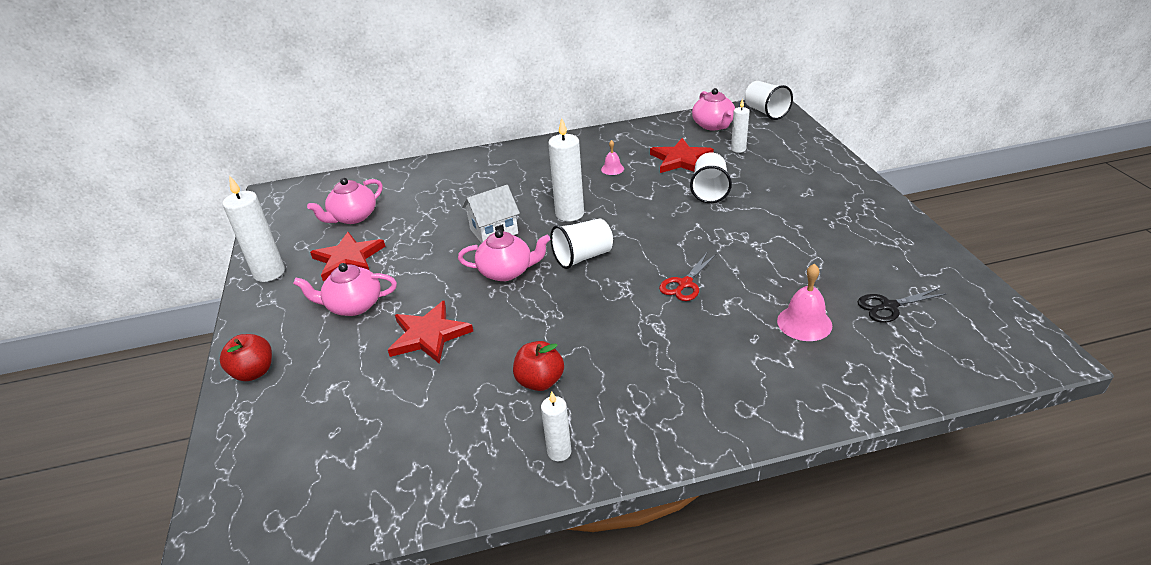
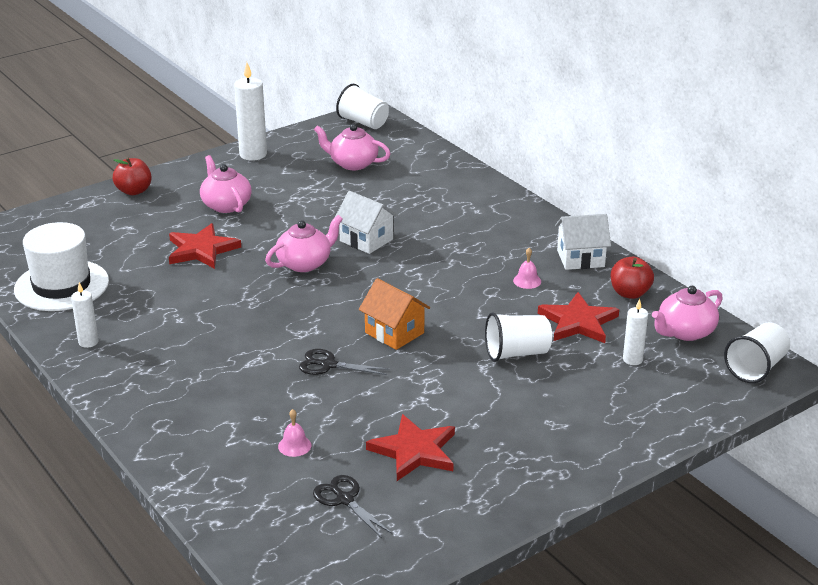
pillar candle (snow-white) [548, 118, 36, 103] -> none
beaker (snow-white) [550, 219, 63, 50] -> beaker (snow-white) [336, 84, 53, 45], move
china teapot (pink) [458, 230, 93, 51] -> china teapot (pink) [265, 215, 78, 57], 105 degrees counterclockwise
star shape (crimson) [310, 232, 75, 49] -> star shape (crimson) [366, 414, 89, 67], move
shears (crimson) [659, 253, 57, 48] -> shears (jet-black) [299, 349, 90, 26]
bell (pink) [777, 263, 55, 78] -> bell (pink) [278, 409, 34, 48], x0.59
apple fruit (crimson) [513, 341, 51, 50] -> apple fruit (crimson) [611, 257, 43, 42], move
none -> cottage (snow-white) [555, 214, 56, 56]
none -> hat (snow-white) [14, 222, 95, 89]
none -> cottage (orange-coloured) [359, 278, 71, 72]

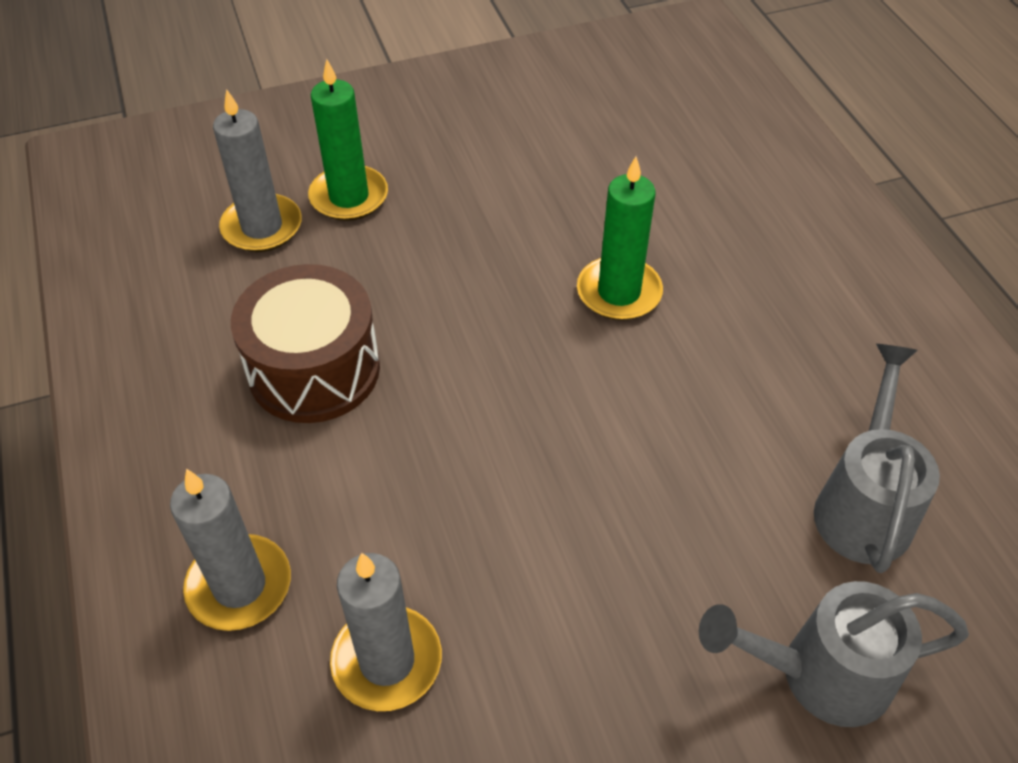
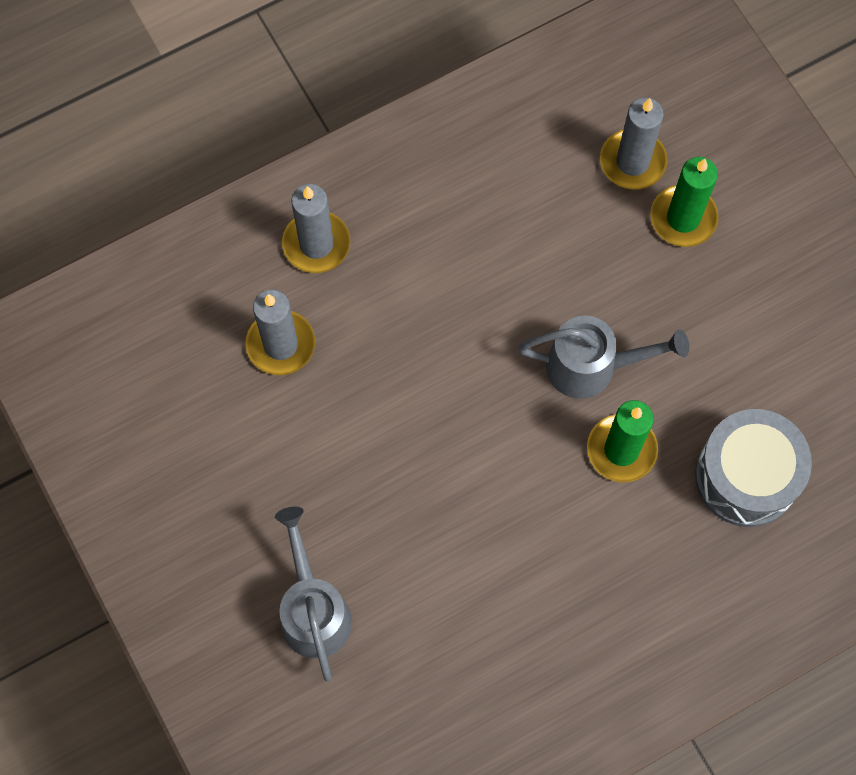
toy drum (dark brown) [231, 264, 149, 159] -> none
watering pot (gray) [814, 344, 126, 229] -> watering pot (gray) [518, 315, 171, 84], move
none -> toy drum (gray) [695, 409, 117, 118]

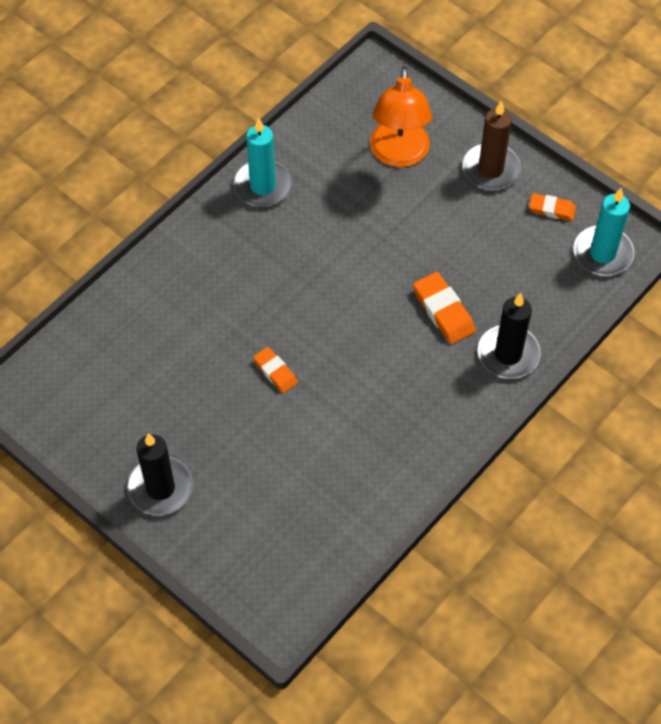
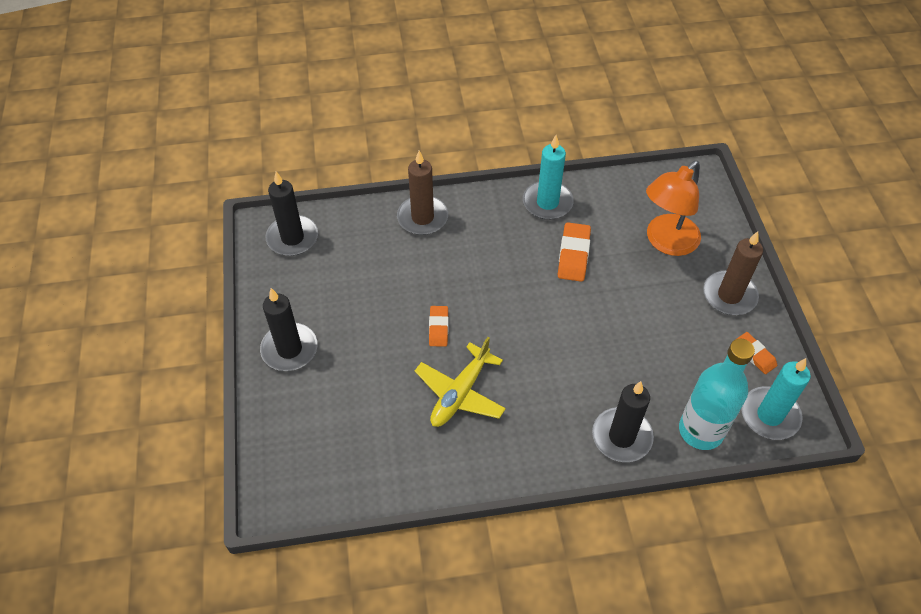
pencil eraser (orange-coloured) [413, 272, 63, 72] -> pencil eraser (orange-coloured) [558, 222, 33, 60], move
none -> pillar candle (dark brown) [397, 151, 51, 84]
none -> pillar candle (jet-black) [266, 171, 52, 85]
none -> toy plane (yellow) [415, 337, 91, 90]
none -> drink bottle (turquoise) [679, 339, 76, 111]

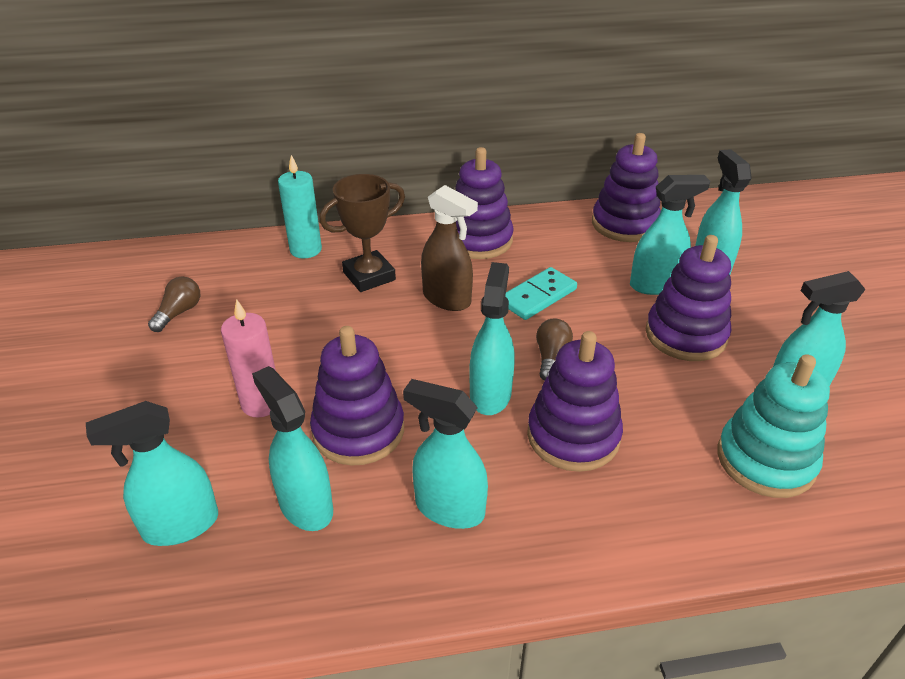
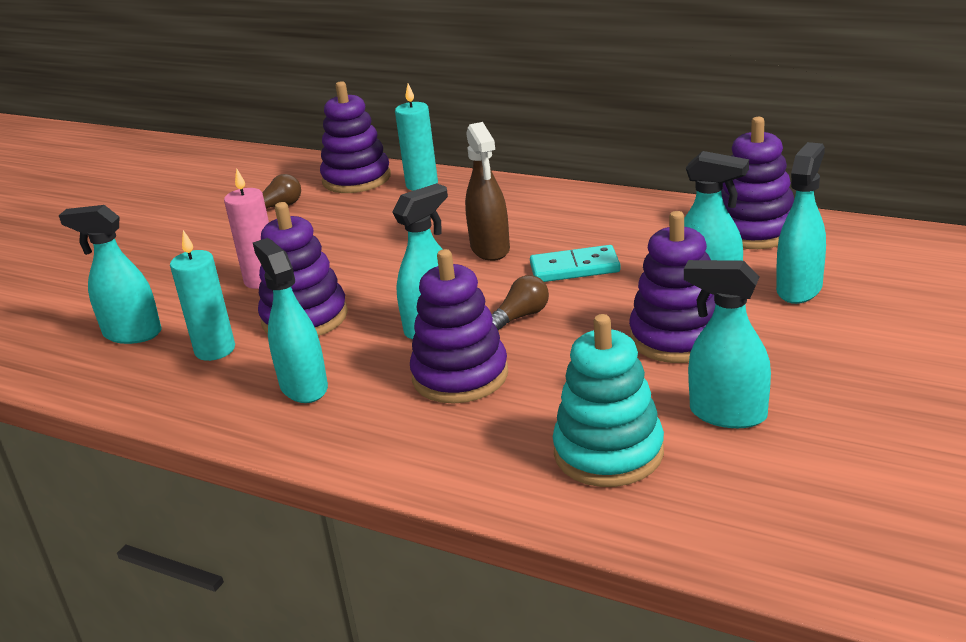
stacking toy (purple) [455, 147, 59, 112] -> stacking toy (purple) [320, 81, 71, 112], move
award cup (dark brown) [319, 174, 86, 118] -> none
sprayer (turquoise) [252, 366, 81, 165] -> pillar candle (turquoise) [170, 230, 65, 131]

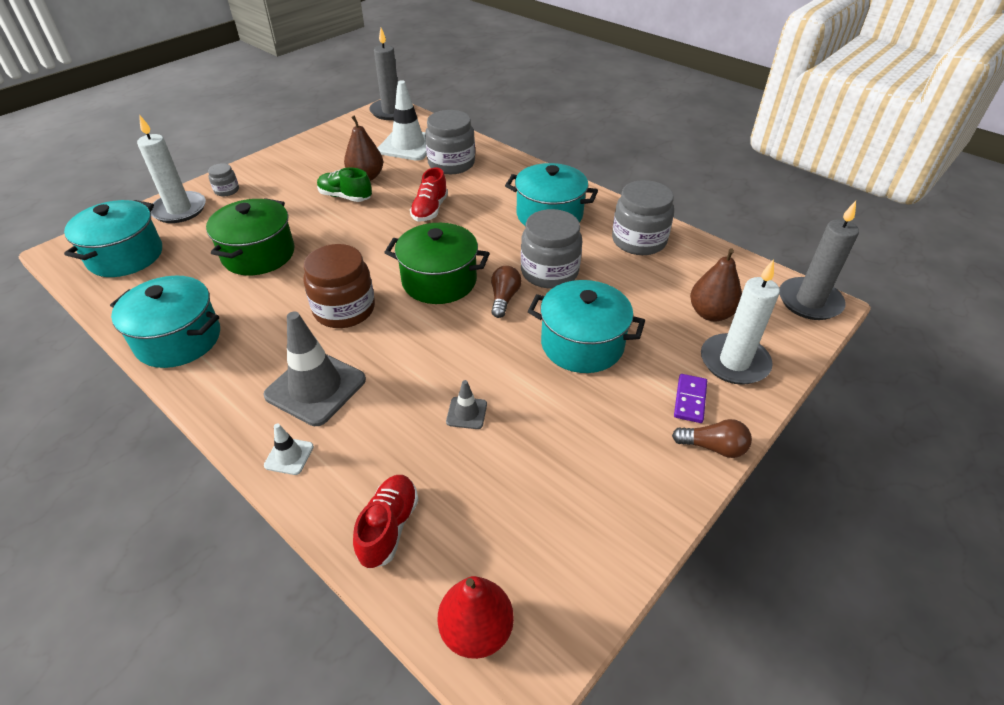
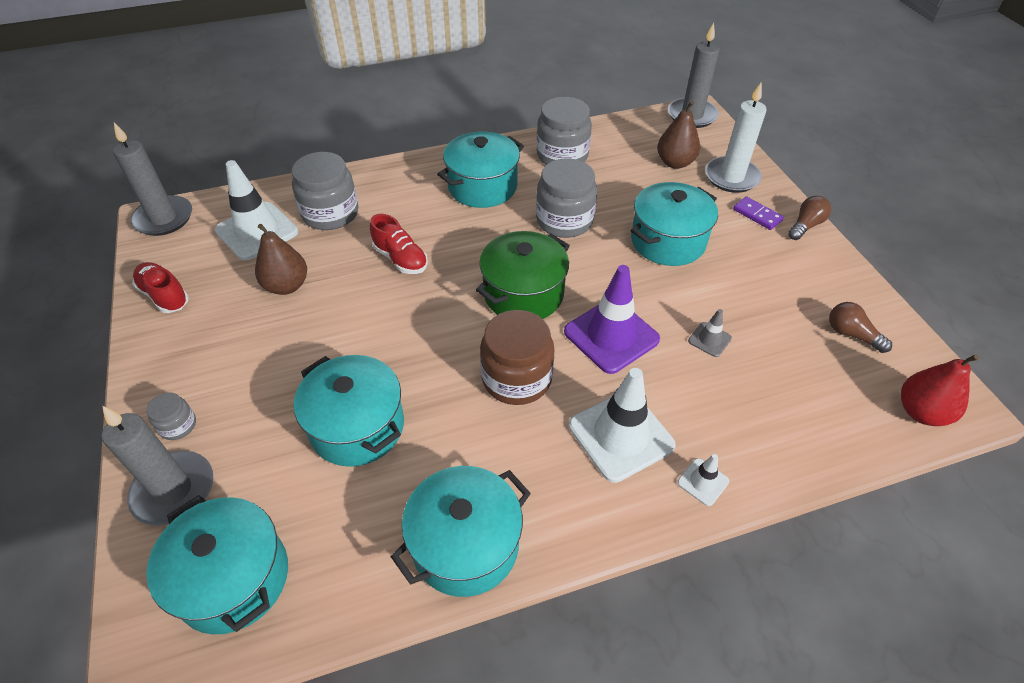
pillar candle (snow-white) [137, 114, 69, 109] -> pillar candle (gray) [102, 406, 111, 120]
shoe (green) [317, 168, 55, 34] -> none
cooking pot (green) [206, 198, 88, 77] -> cooking pot (turquoise) [294, 355, 110, 112]
light bulb (dark brown) [491, 266, 31, 52] -> light bulb (dark brown) [829, 302, 63, 51], move
road cone (gray) [263, 311, 103, 115] -> road cone (snow-white) [569, 368, 107, 115]
shoe (crimson) [353, 475, 65, 93] -> shoe (crimson) [132, 262, 57, 51], move
none -> road cone (purple) [564, 265, 96, 109]

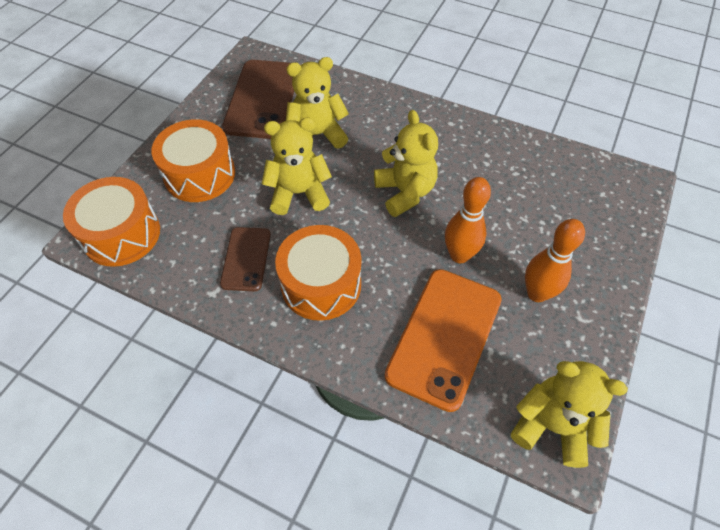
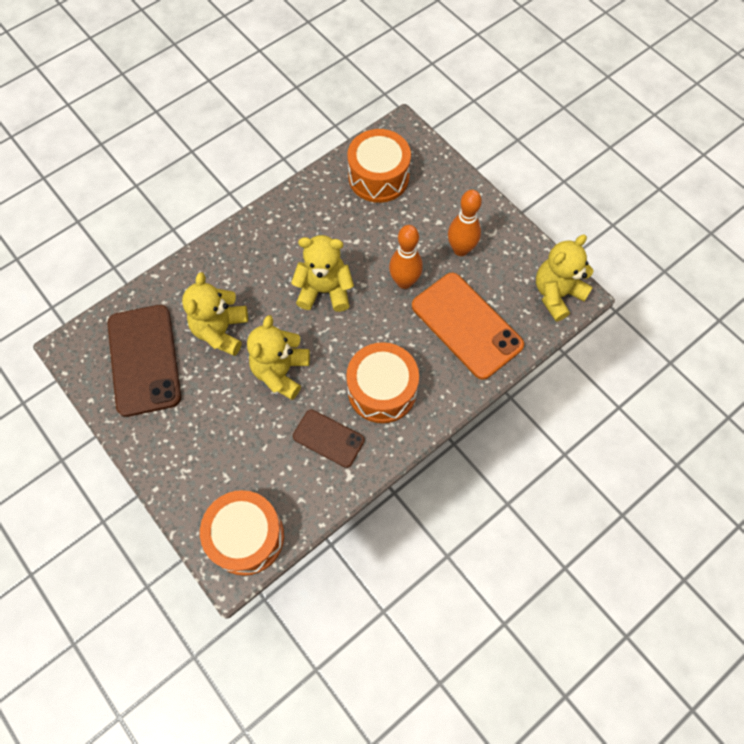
smartphone (dark brown) [222, 60, 72, 79] -> smartphone (dark brown) [107, 305, 74, 112], 45 degrees clockwise
toy drum (orange-coloured) [151, 119, 84, 83] -> toy drum (orange-coloured) [347, 129, 64, 74], move

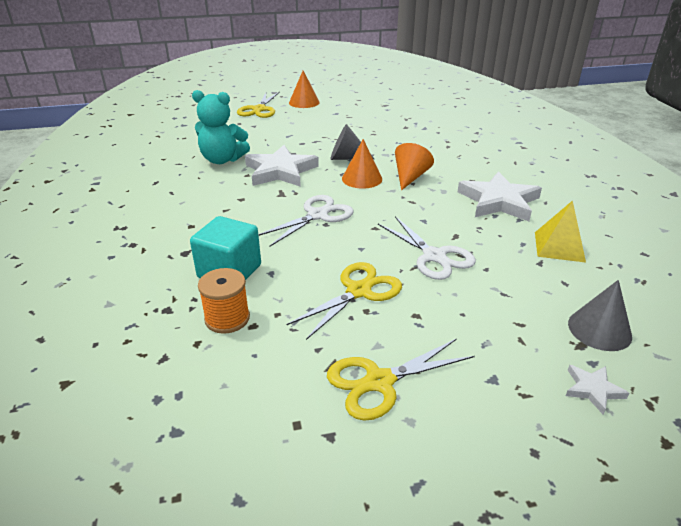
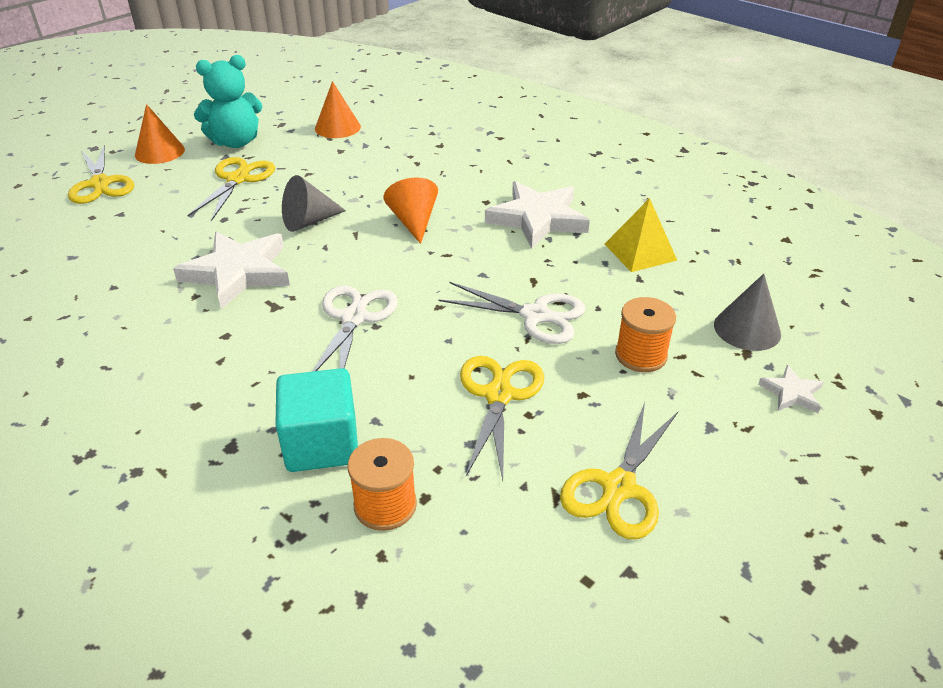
teddy (turquoise) [192, 90, 58, 74] -> teddy (turquoise) [194, 55, 68, 93], move
cone shape (orange-coloured) [342, 139, 40, 50] -> cone shape (orange-coloured) [315, 81, 46, 57], move
none -> shears (yellow) [187, 157, 88, 64]
none -> bobbin (orange-coloured) [615, 297, 61, 75]

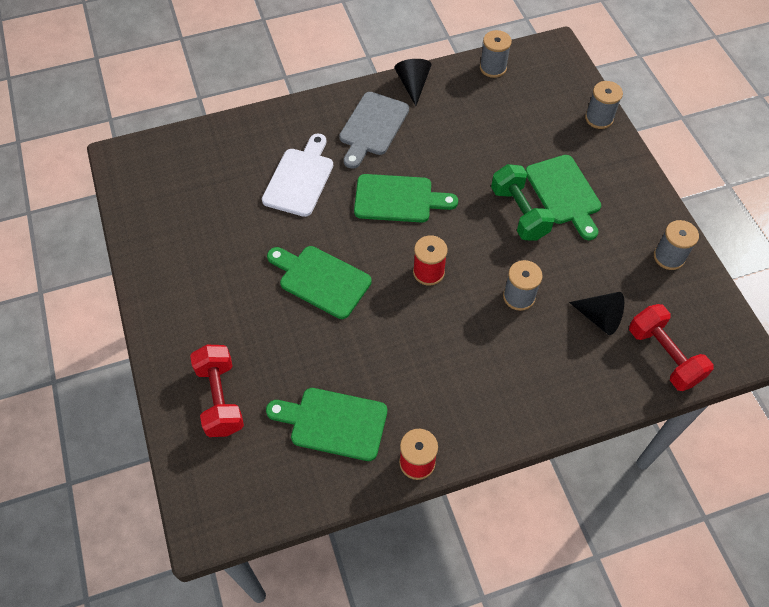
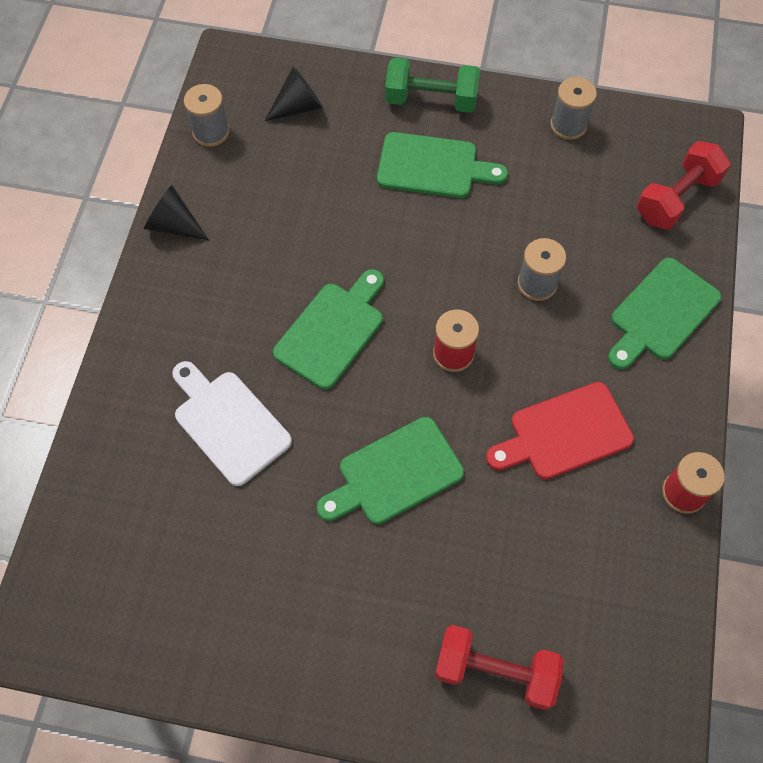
bobbin (gray) [585, 81, 38, 48] -> none
chopping board (gray) [339, 92, 70, 77] -> none
hand weight (green) [491, 164, 64, 77] -> hand weight (green) [385, 58, 95, 55], move
cone shape (jet-black) [569, 292, 55, 43] -> cone shape (jet-black) [265, 67, 58, 54], move
hand weight (crimson) [629, 304, 85, 87] -> hand weight (crimson) [637, 141, 94, 89], 45 degrees counterclockwise
chopping board (green) [266, 388, 121, 73] -> chopping board (green) [608, 258, 113, 112], move
none -> chopping board (crimson) [486, 382, 148, 98]

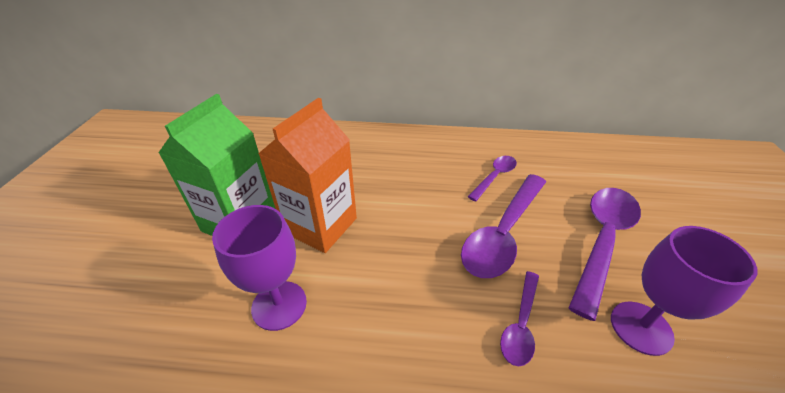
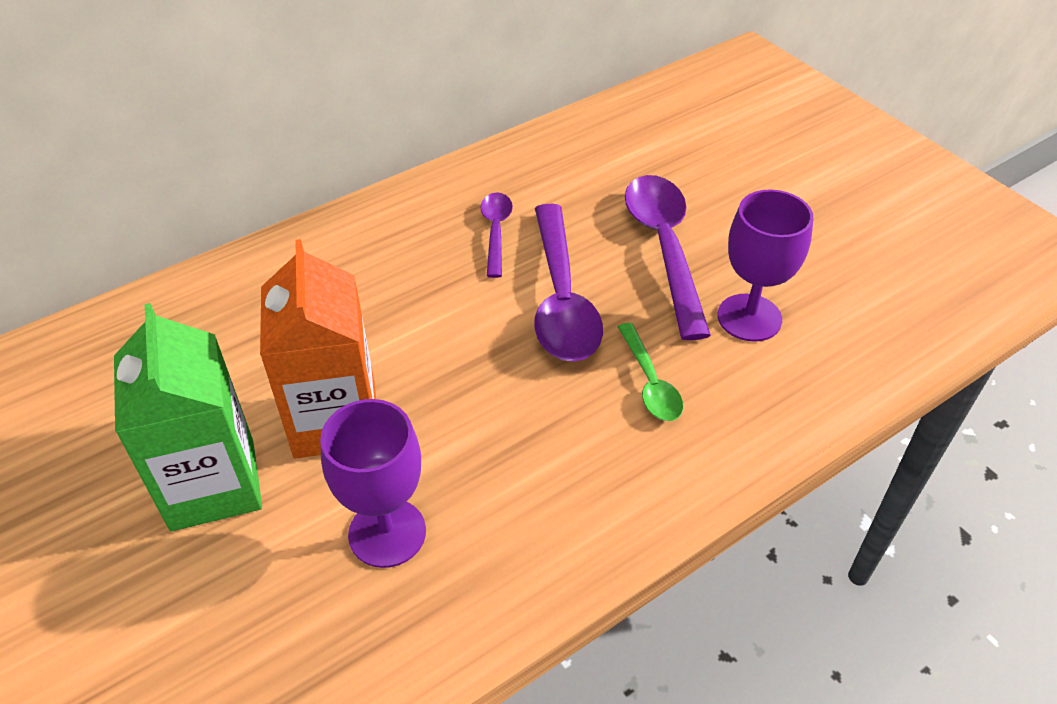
spoon (purple) [500, 271, 39, 95] -> spoon (green) [618, 323, 65, 98]

